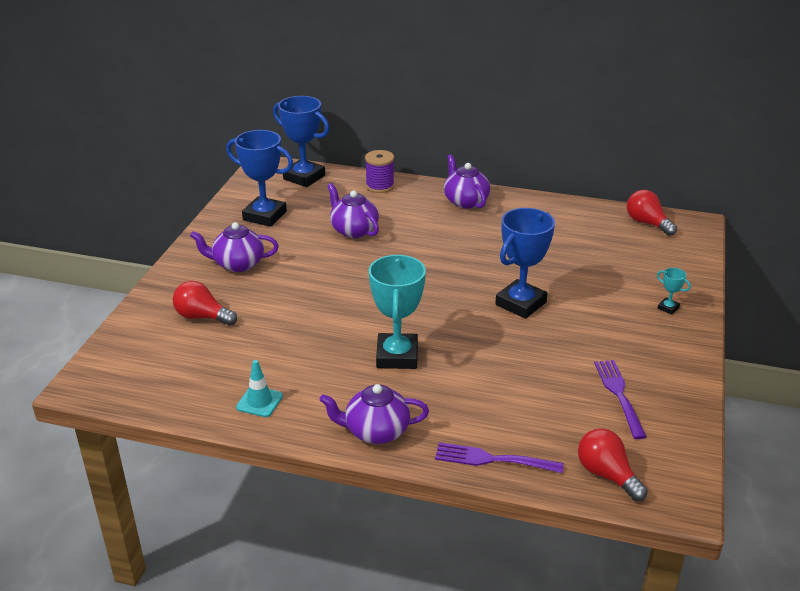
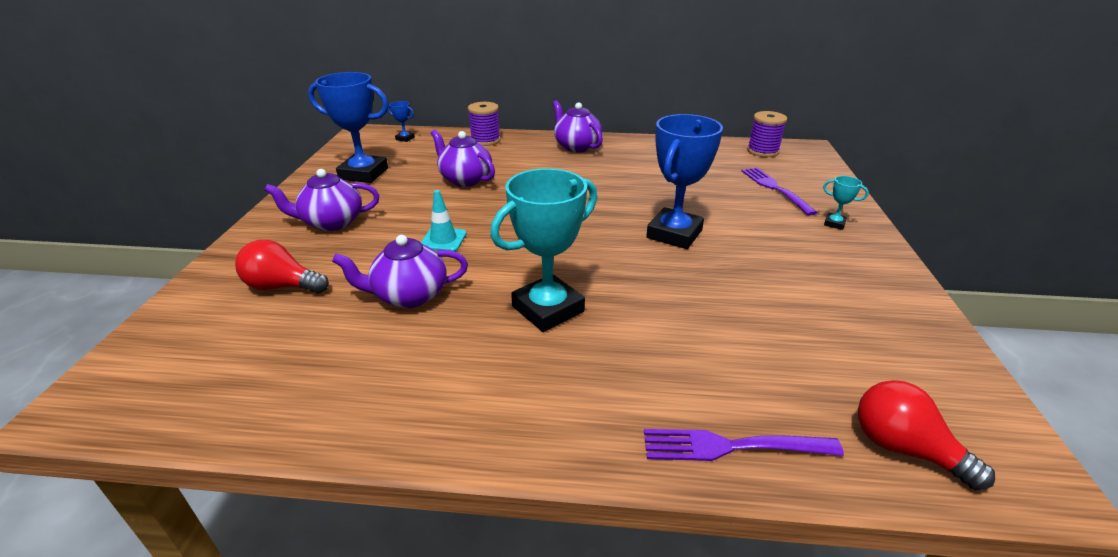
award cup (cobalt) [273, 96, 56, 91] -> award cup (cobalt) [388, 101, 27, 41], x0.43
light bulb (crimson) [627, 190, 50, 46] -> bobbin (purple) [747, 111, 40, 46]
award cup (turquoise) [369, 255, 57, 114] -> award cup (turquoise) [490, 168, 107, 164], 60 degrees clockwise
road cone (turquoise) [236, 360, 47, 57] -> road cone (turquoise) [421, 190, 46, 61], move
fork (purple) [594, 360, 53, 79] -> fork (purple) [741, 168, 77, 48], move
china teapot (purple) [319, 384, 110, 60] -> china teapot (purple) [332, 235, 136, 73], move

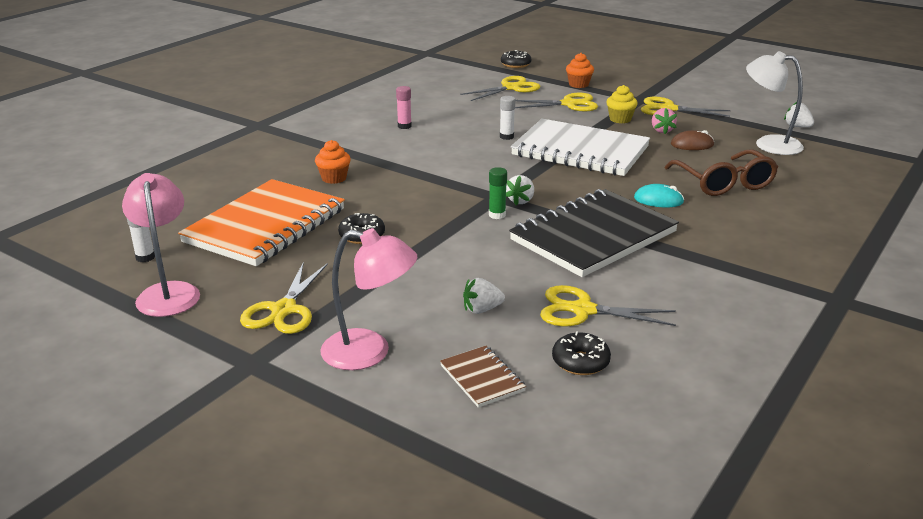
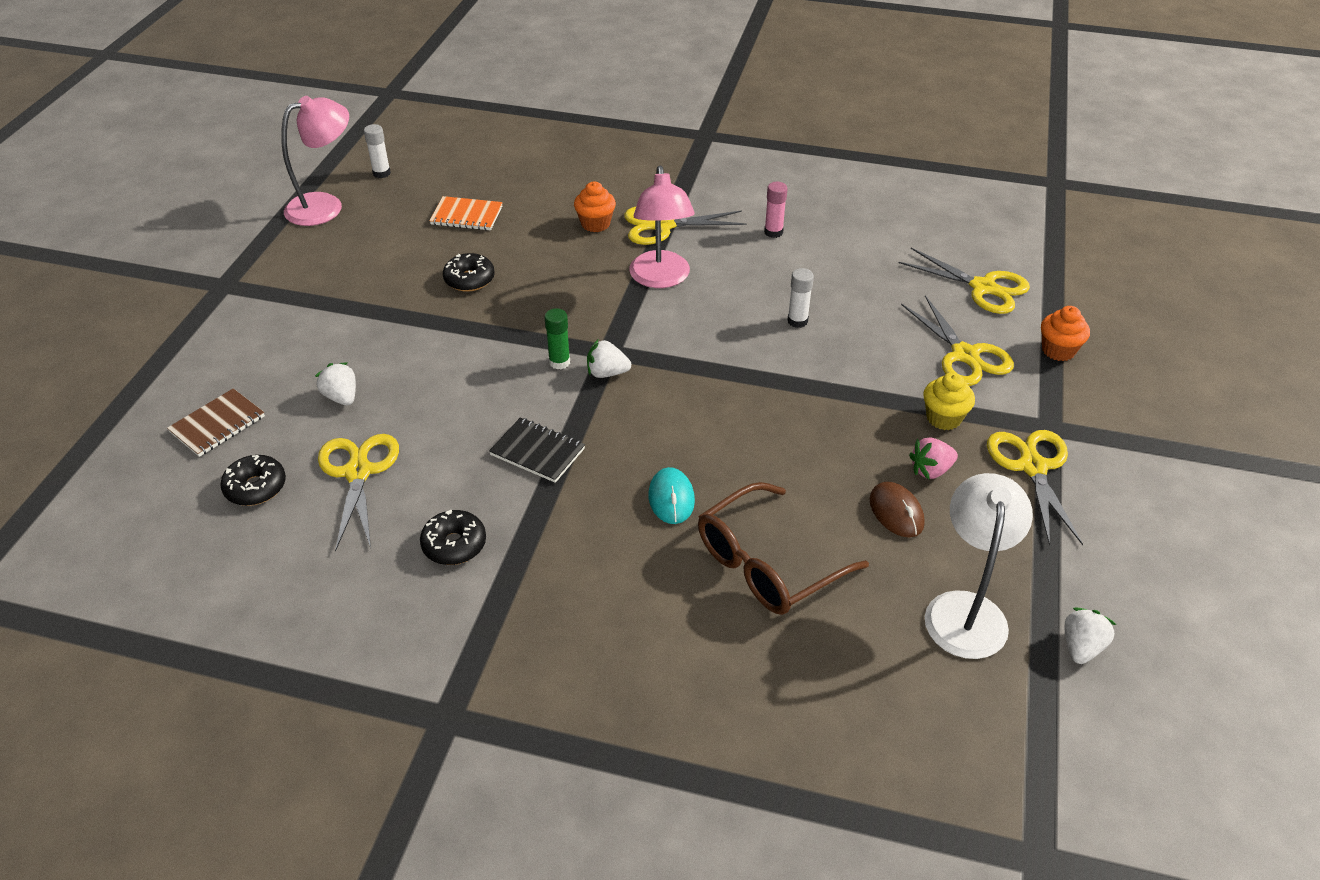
doughnut (jet-black) [501, 50, 30, 18] -> doughnut (jet-black) [420, 510, 66, 55], move
notepad (snow-white) [511, 119, 139, 57] -> none
notepad (orange-coloured) [178, 179, 167, 87] -> notepad (orange-coloured) [429, 196, 74, 34], x0.43
notepad (jet-black) [509, 189, 170, 88] -> notepad (jet-black) [489, 417, 96, 66], x0.43
desk lamp (pink) [320, 228, 98, 142] -> desk lamp (pink) [629, 166, 66, 122], move
shears (yellow) [240, 261, 88, 73] -> shears (yellow) [624, 207, 122, 38], move

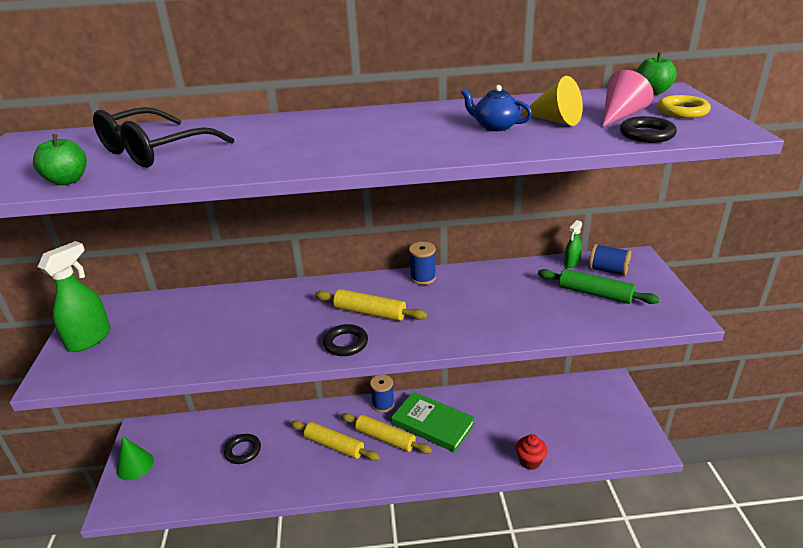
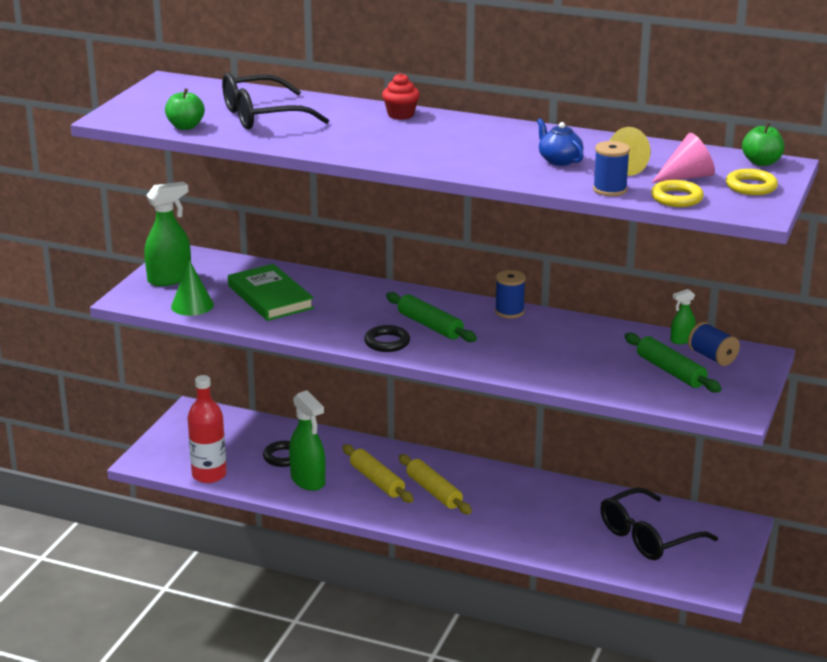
ring (jet-black) [620, 116, 57, 27] -> ring (yellow) [651, 180, 53, 27]
pastry roller (yellow) [315, 289, 112, 32] -> pastry roller (green) [386, 292, 91, 50]
bobbin (cobalt) [370, 375, 25, 38] -> bobbin (cobalt) [593, 141, 37, 55], move
hardback (green) [391, 392, 84, 61] -> hardback (green) [228, 264, 86, 57], move
fairy cake (crimson) [516, 434, 32, 36] -> fairy cake (crimson) [382, 73, 38, 47], move
cone shape (green) [116, 436, 38, 44] -> cone shape (green) [171, 260, 43, 56], move
none -> drink bottle (crimson) [188, 375, 39, 108]
none -> sprayer (green) [289, 390, 36, 101]
none -> eyeglasses (jet-black) [600, 487, 118, 73]

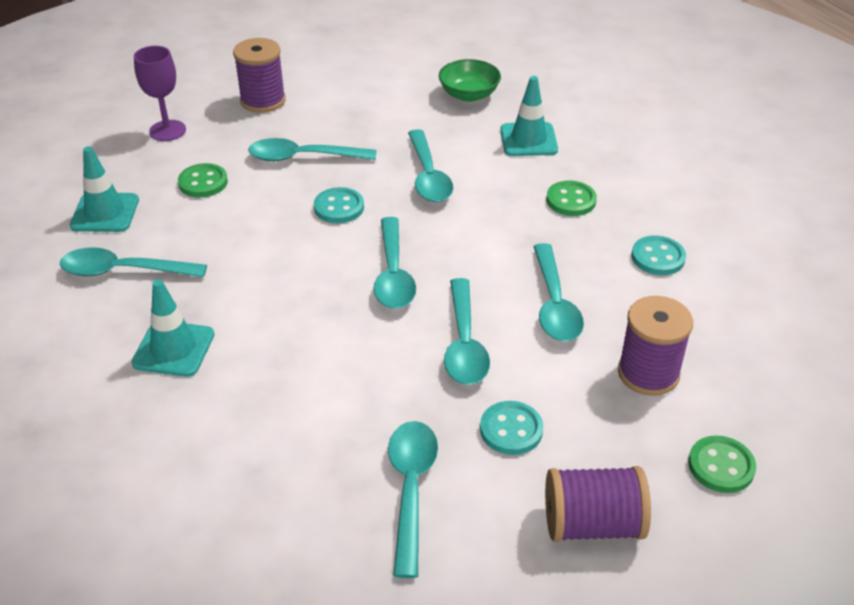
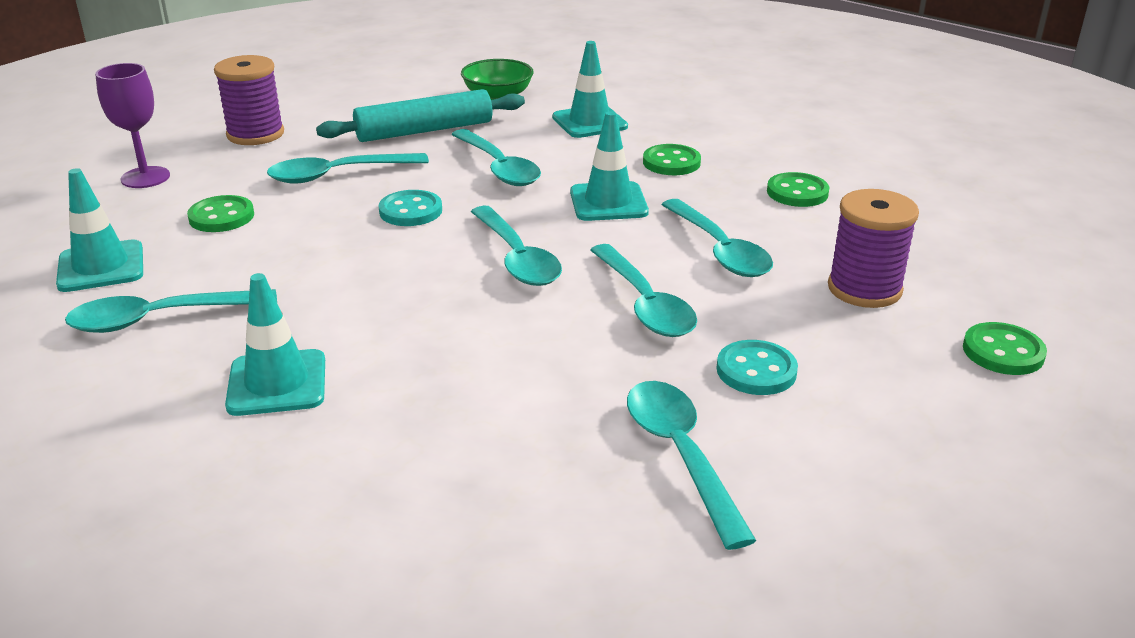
shirt button (turquoise) [632, 235, 54, 40] -> shirt button (green) [767, 172, 63, 35]
bobbin (purple) [545, 466, 106, 76] -> none
none -> pastry roller (turquoise) [316, 89, 209, 53]
none -> road cone (turquoise) [570, 111, 79, 110]

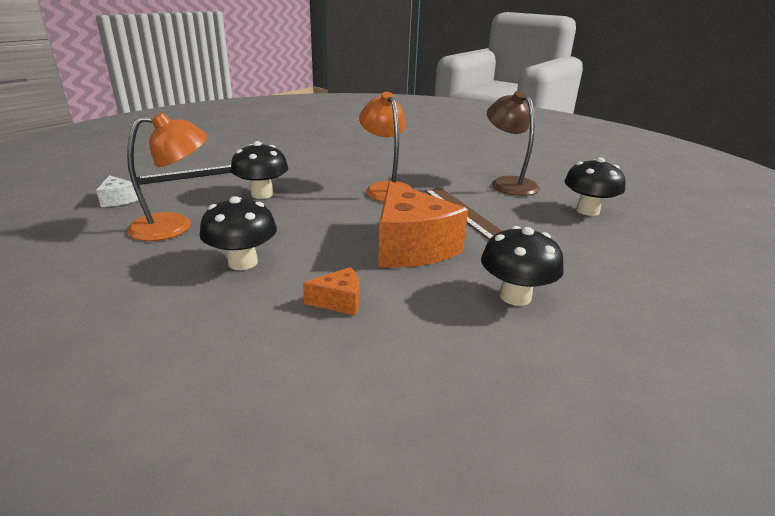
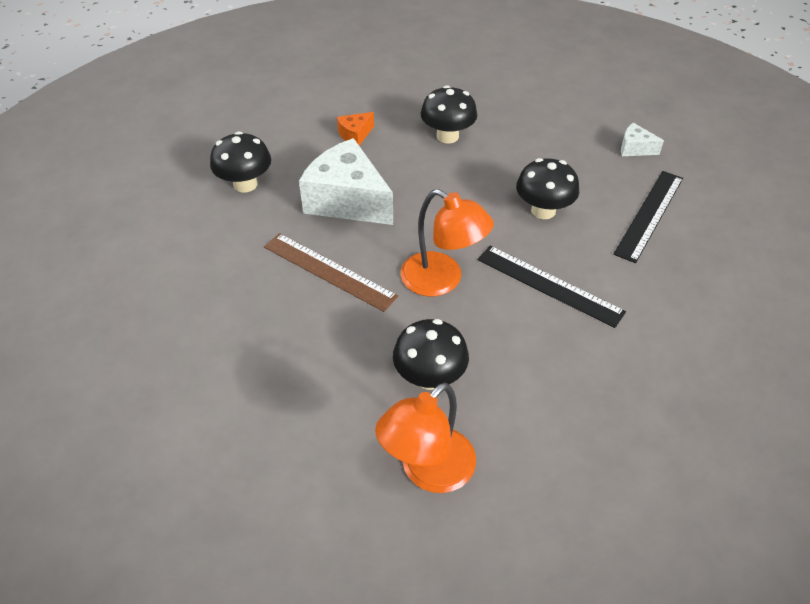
desk lamp (dark brown) [487, 91, 53, 105] -> none
desk lamp (orange-coloured) [127, 112, 81, 129] -> desk lamp (orange-coloured) [375, 382, 101, 111], move
mushroom (jet-black) [564, 157, 62, 59] -> mushroom (jet-black) [393, 319, 76, 71], move
cheese (orange-coloured) [378, 181, 90, 87] -> cheese (snow-white) [299, 138, 94, 87]
none -> straightedge (jet-black) [478, 246, 148, 82]

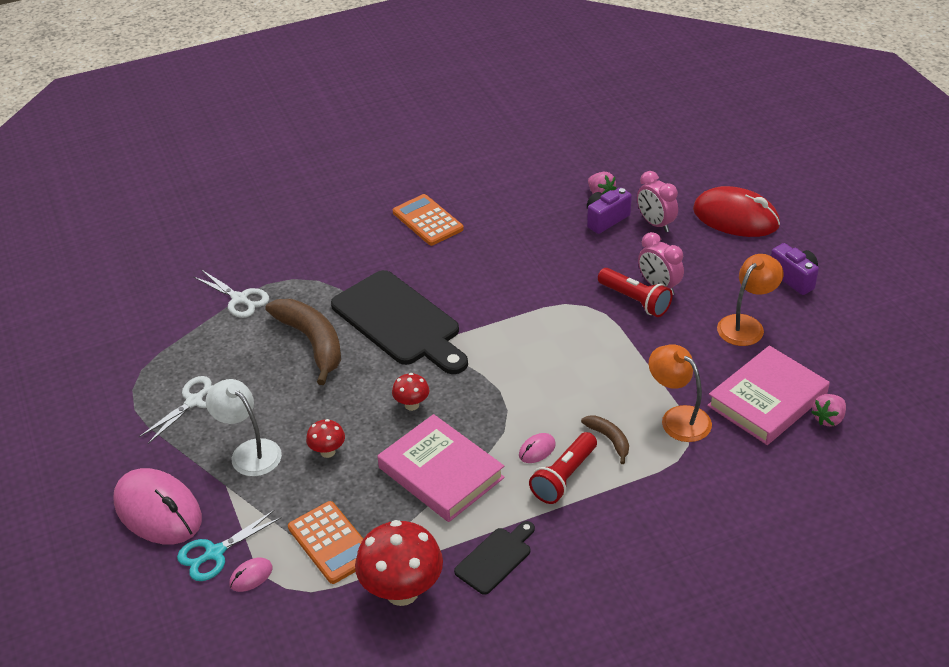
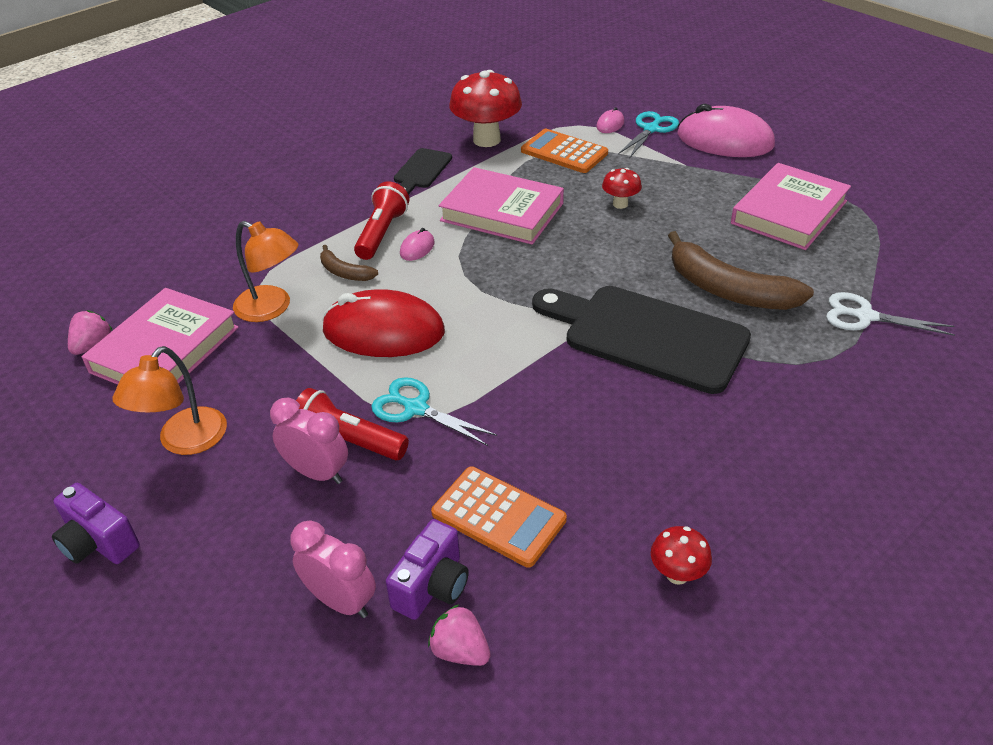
computer mouse (crimson) [693, 186, 87, 51] -> computer mouse (crimson) [322, 289, 123, 68], move
calculator (orange-coloured) [393, 194, 71, 52] -> calculator (orange-coloured) [431, 466, 136, 101], move
mushroom (crimson) [392, 373, 38, 38] -> mushroom (crimson) [651, 526, 61, 59], move
shears (snow-white) [139, 376, 74, 68] -> hardback (pink) [731, 163, 120, 87]
desk lamp (snow-white) [206, 379, 76, 97] -> none
none -> shears (turquoise) [371, 377, 126, 69]

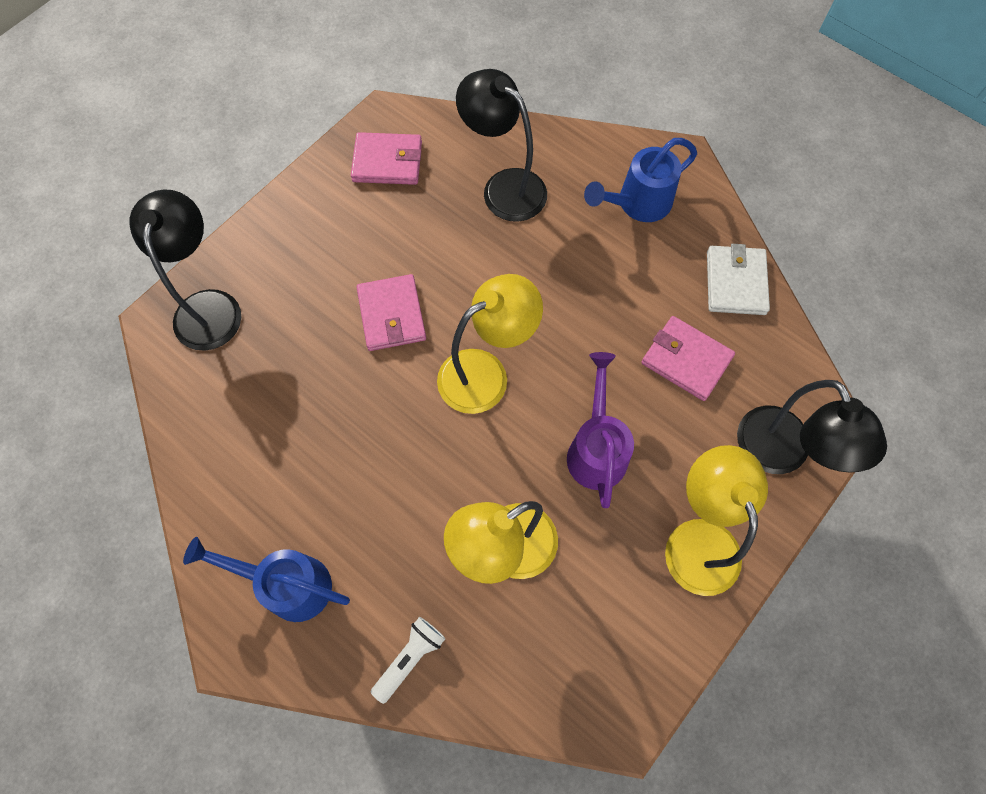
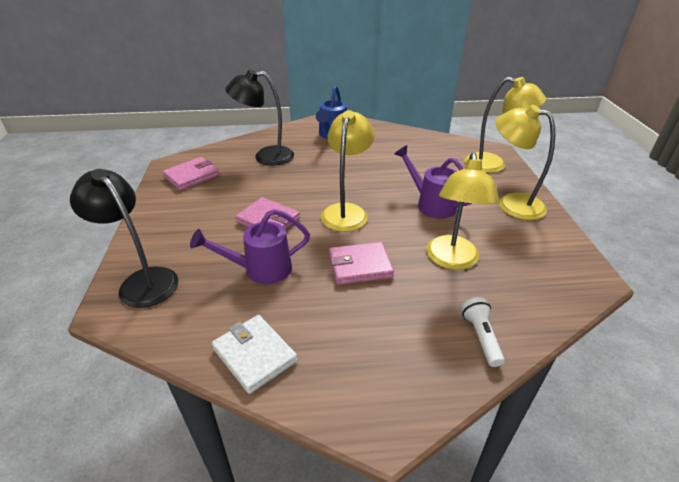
card wallet (snow-white) [707, 244, 63, 71] -> card wallet (snow-white) [212, 315, 86, 79], move
card wallet (pink) [642, 316, 93, 85] -> card wallet (pink) [329, 242, 65, 43], move
desk lamp (jet-black) [737, 380, 150, 94] -> desk lamp (yellow) [464, 77, 82, 96]
watering pot (cobalt) [183, 537, 167, 85] -> none
none -> watering pot (purple) [190, 209, 120, 75]

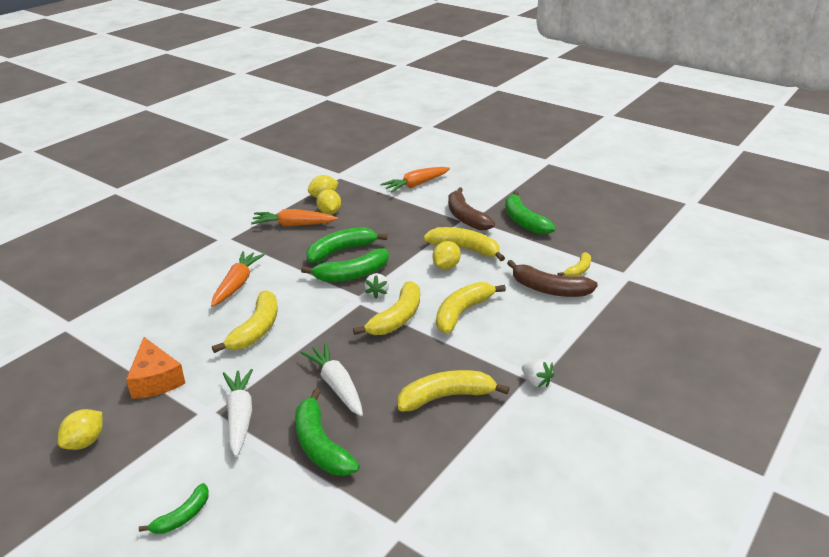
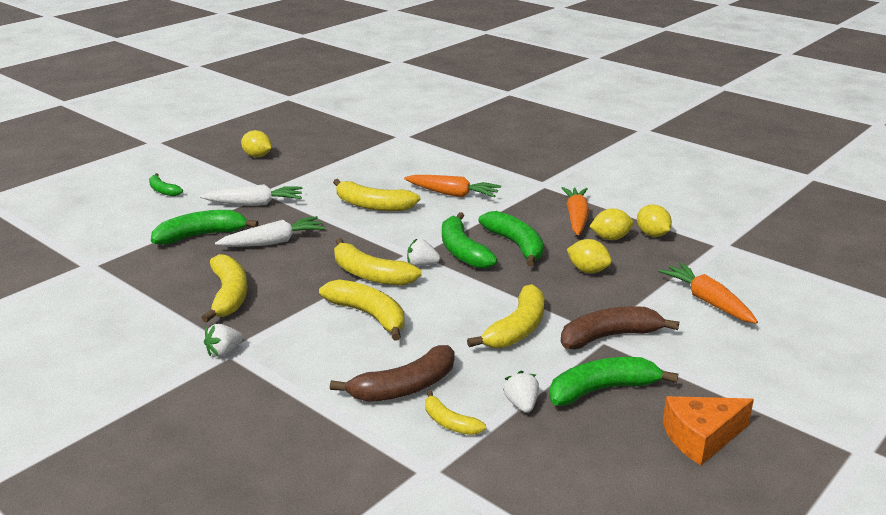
toy lemon (yellow) [433, 241, 28, 28] -> toy lemon (yellow) [567, 239, 45, 34], move
banana fruit (dark brown) [507, 260, 91, 37] -> banana fruit (dark brown) [330, 345, 124, 57], 150 degrees counterclockwise
cheese (orange-coloured) [126, 337, 59, 62] -> cheese (orange-coloured) [662, 396, 92, 69], move
none -> toy strawberry (snow-white) [503, 371, 36, 42]

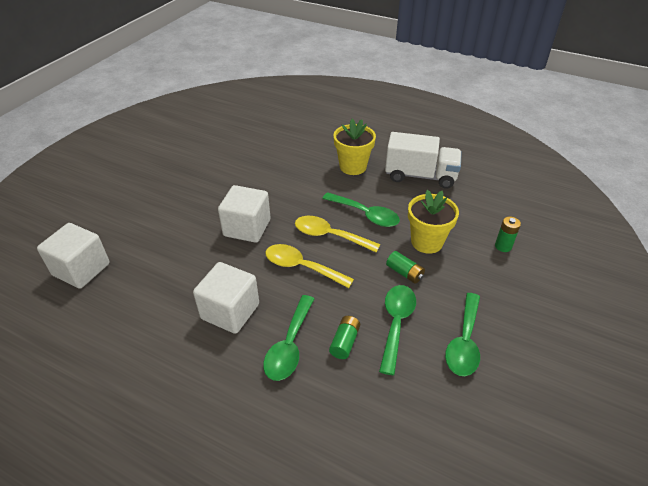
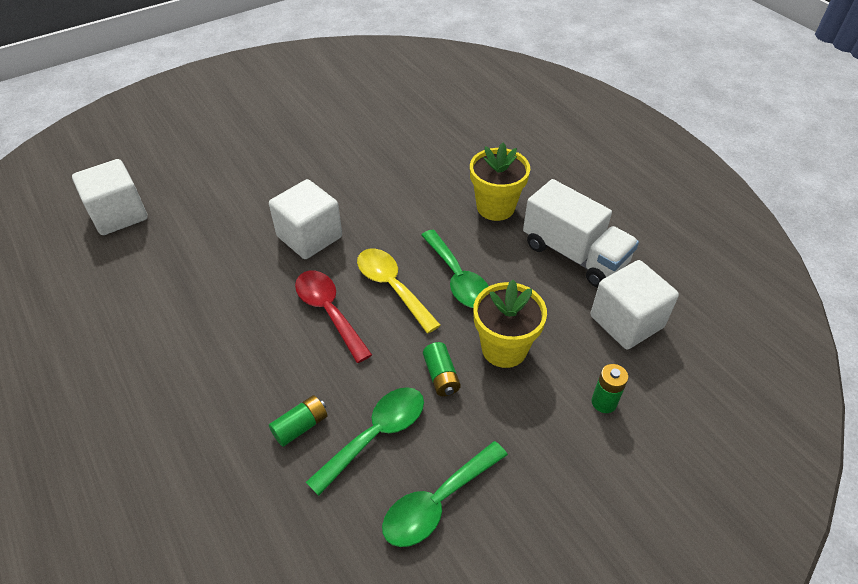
spoon (yellow) [265, 244, 89, 44] -> spoon (crimson) [295, 271, 77, 92]
block (snow-white) [193, 262, 66, 72] -> block (snow-white) [591, 260, 88, 89], move
spoon (green) [263, 295, 51, 86] -> none

